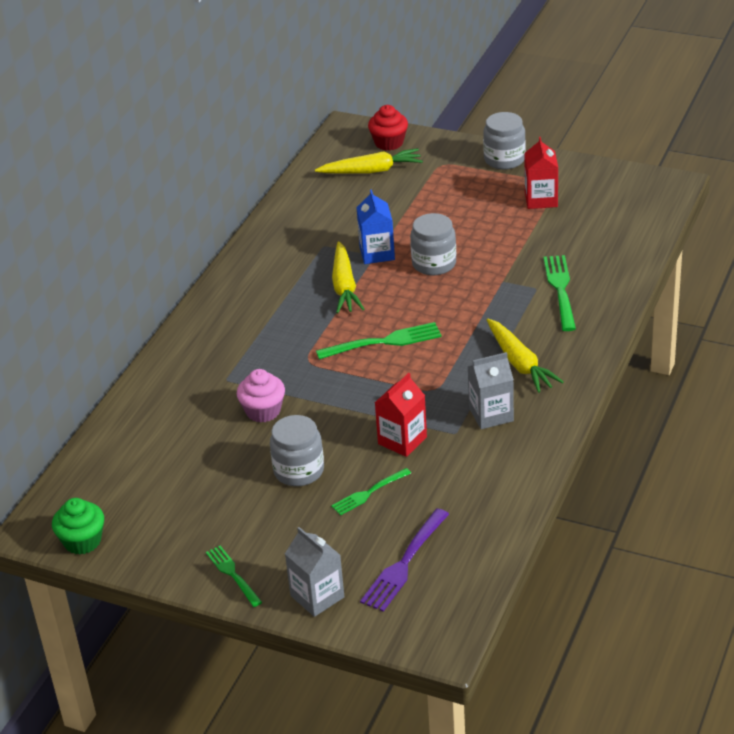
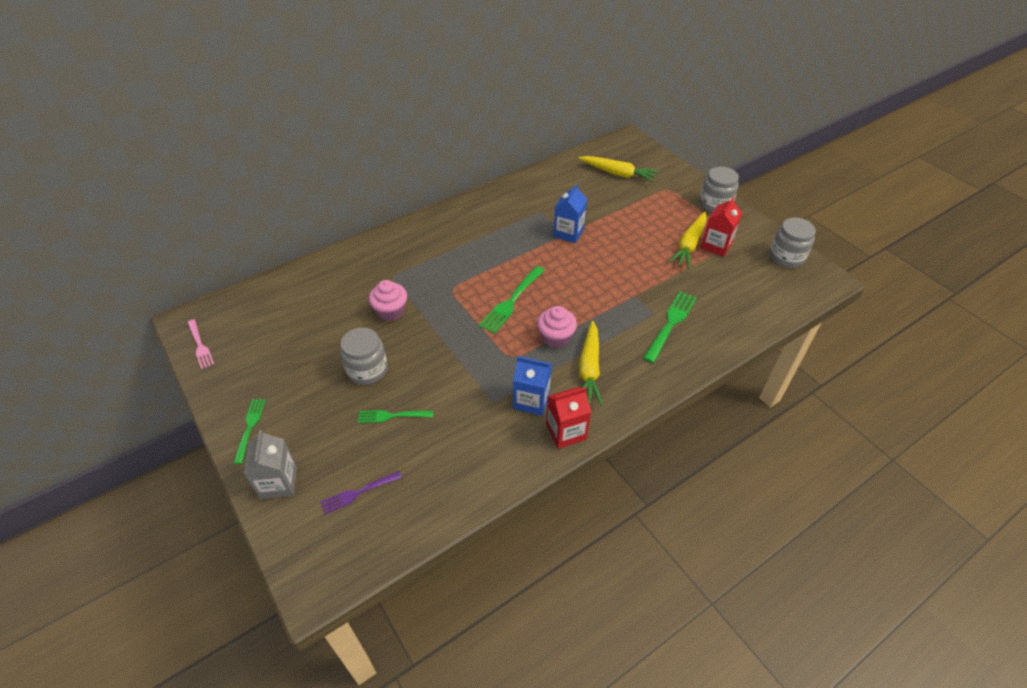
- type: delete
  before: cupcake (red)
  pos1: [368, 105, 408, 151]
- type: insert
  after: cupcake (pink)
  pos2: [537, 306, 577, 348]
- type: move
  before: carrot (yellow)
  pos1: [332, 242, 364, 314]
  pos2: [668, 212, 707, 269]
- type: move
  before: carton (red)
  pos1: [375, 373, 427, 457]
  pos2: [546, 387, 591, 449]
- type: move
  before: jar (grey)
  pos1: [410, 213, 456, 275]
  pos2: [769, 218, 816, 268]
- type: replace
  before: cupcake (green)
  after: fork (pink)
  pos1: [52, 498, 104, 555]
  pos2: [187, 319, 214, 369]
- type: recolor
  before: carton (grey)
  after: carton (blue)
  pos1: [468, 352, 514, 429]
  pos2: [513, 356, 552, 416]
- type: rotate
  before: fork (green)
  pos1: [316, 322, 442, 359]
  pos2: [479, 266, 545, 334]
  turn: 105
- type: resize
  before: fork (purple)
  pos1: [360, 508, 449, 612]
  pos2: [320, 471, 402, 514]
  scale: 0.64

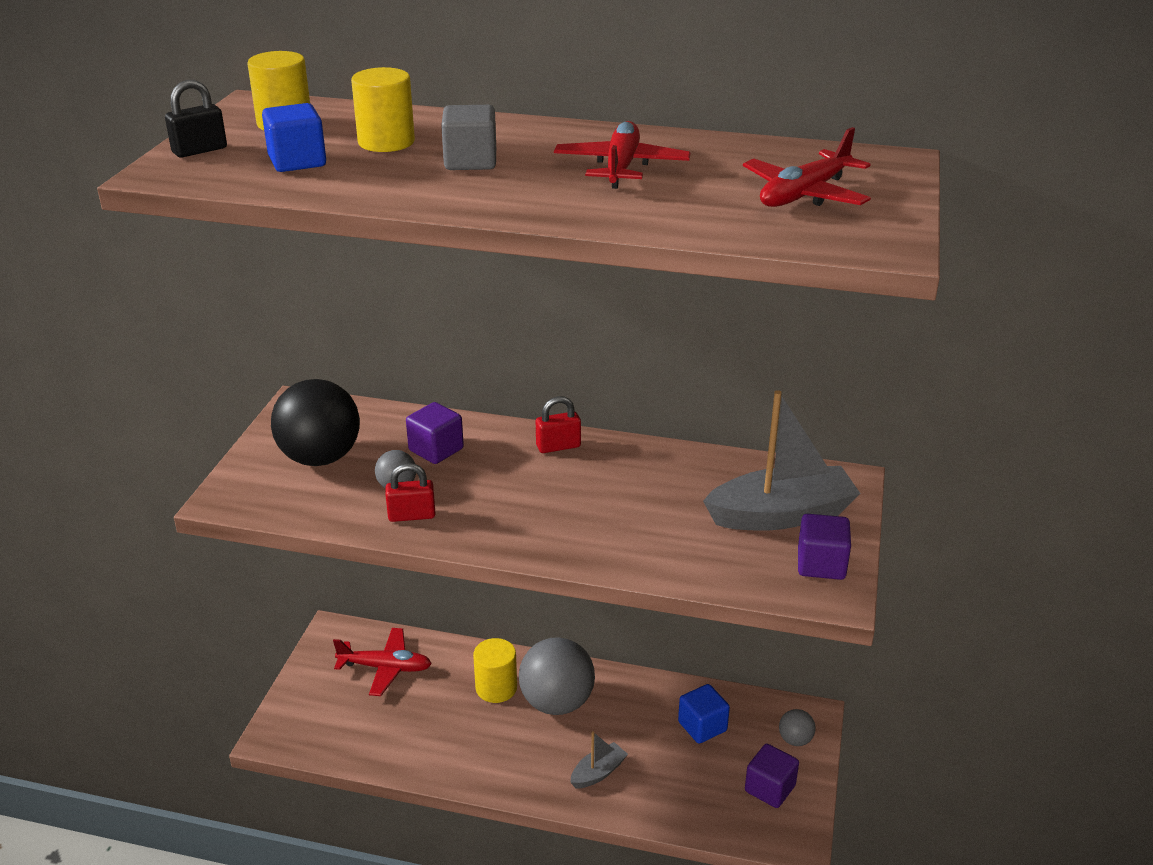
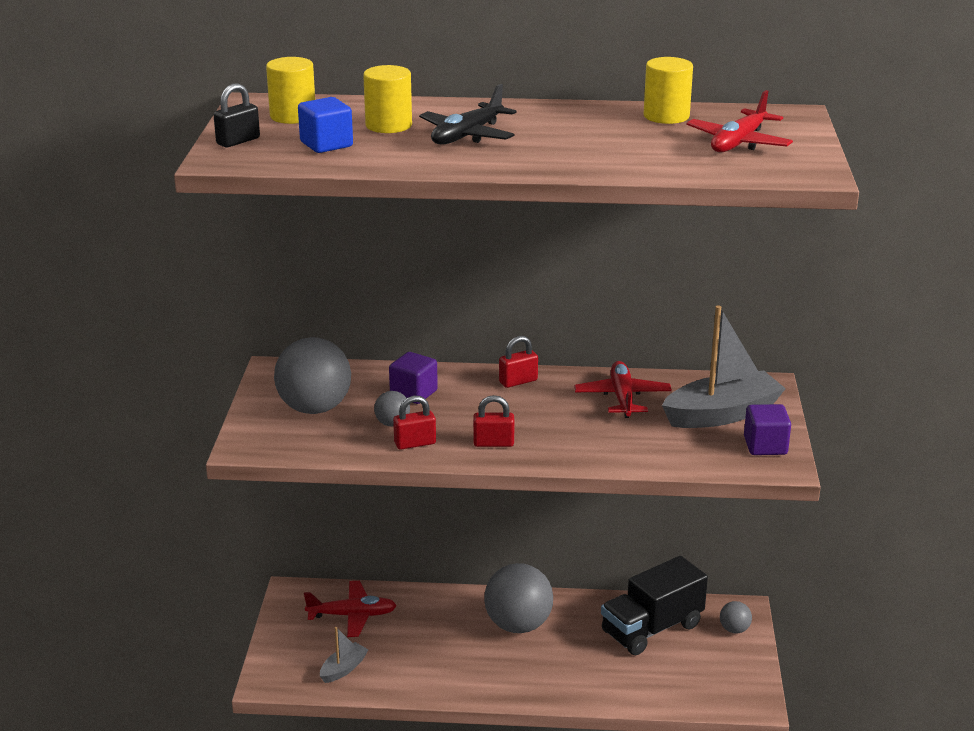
- type: delete
  before: cube (purple)
  pos1: [745, 744, 799, 808]
- type: insert
  after: padlock (red)
  pos2: [473, 395, 514, 447]
- type: move
  before: cylinder (yellow)
  pos1: [473, 638, 517, 703]
  pos2: [644, 57, 693, 124]
- type: move
  before: plane (red)
  pos1: [554, 121, 691, 189]
  pos2: [574, 361, 672, 418]
- type: move
  before: boat (grey)
  pos1: [570, 731, 628, 789]
  pos2: [320, 627, 369, 683]
- type: replace
  before: cube (grey)
  after: plane (black)
  pos1: [441, 105, 496, 170]
  pos2: [419, 84, 516, 144]
- type: replace
  before: cube (blue)
  after: truck (black)
  pos1: [678, 684, 730, 744]
  pos2: [601, 556, 708, 655]
- type: recolor
  before: ball (black)
  after: ball (grey)
  pos1: [271, 379, 360, 466]
  pos2: [274, 337, 351, 414]

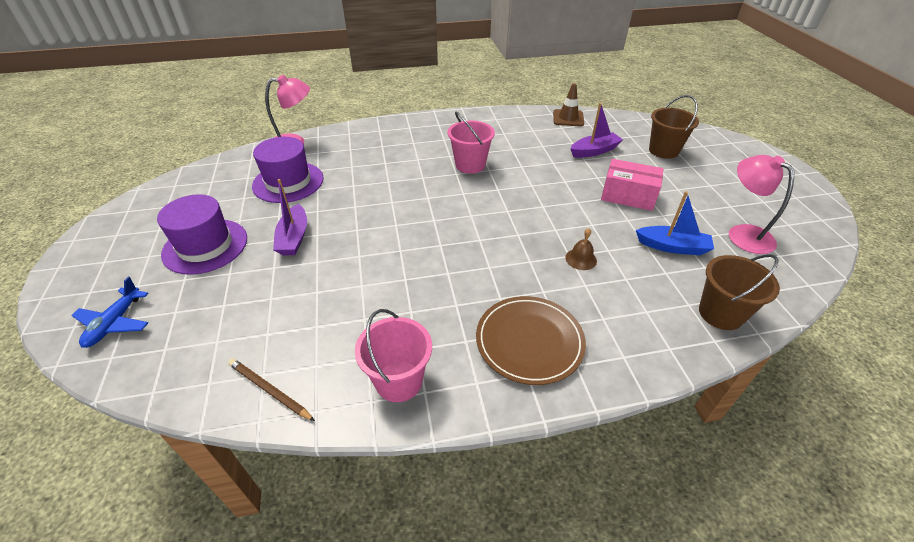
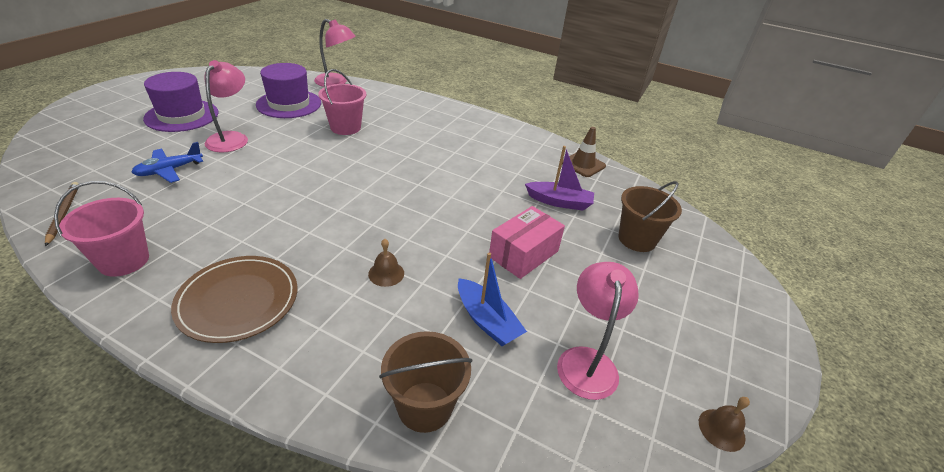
- type: insert
  after: bell (brown)
  pos2: [699, 397, 750, 452]
- type: move
  before: plane (blue)
  pos1: [71, 277, 149, 348]
  pos2: [131, 142, 203, 183]
- type: move
  before: bucket (pink)
  pos1: [448, 112, 495, 174]
  pos2: [318, 69, 366, 135]
- type: replace
  before: boat (purple)
  after: lamp (pink)
  pos1: [273, 179, 307, 256]
  pos2: [204, 60, 248, 153]
- type: rotate
  before: box (pink)
  pos1: [601, 159, 664, 211]
  pos2: [489, 206, 565, 279]
  turn: 75

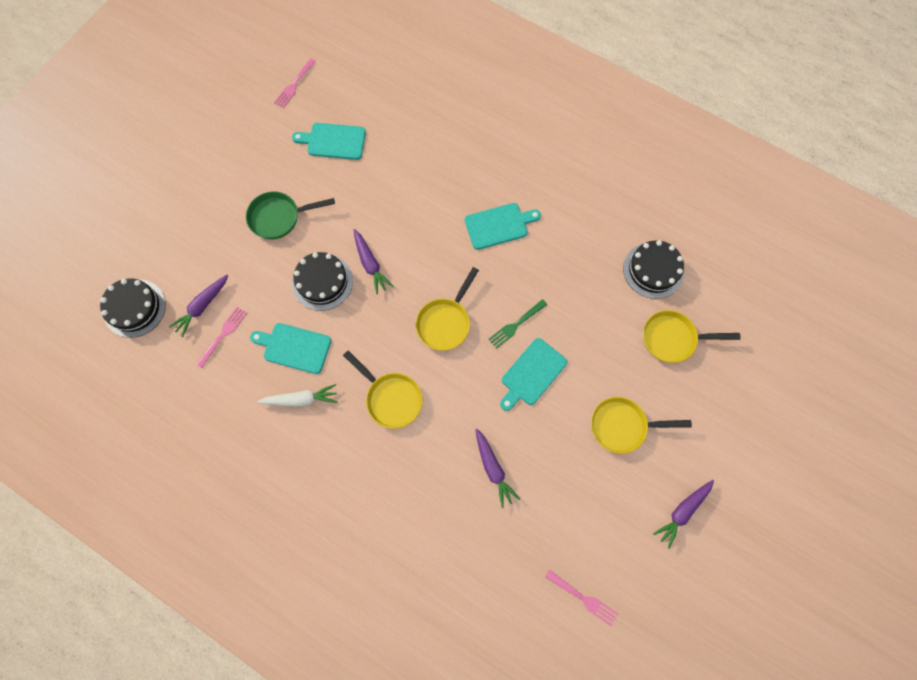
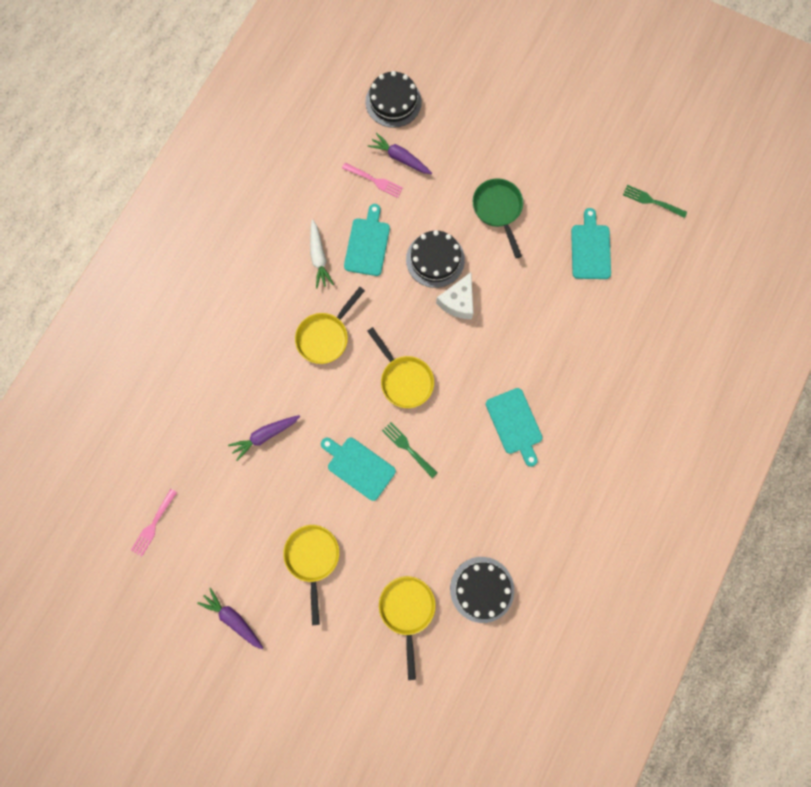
- type: replace
  before: carrot (purple)
  after: cheese (white)
  pos1: [354, 229, 393, 294]
  pos2: [436, 272, 473, 319]
- type: recolor
  before: fork (pink)
  after: fork (green)
  pos1: [274, 58, 316, 108]
  pos2: [623, 185, 687, 218]
- type: rotate
  before: pan (yellow)
  pos1: [415, 267, 479, 351]
  pos2: [367, 327, 434, 408]
  turn: -150

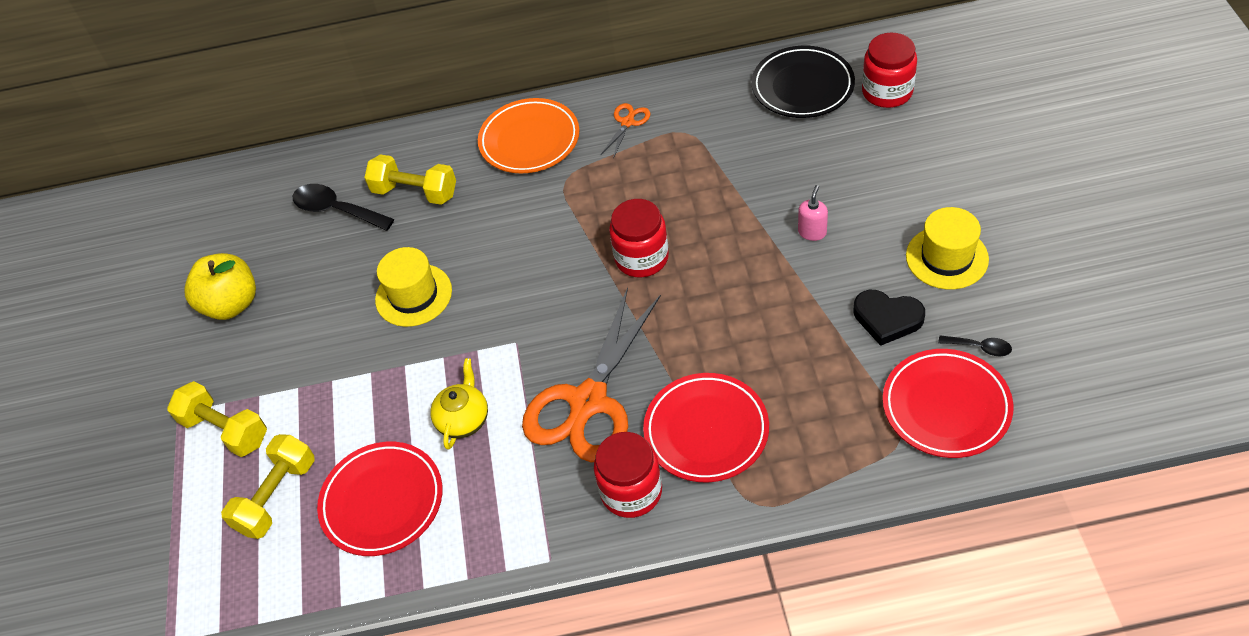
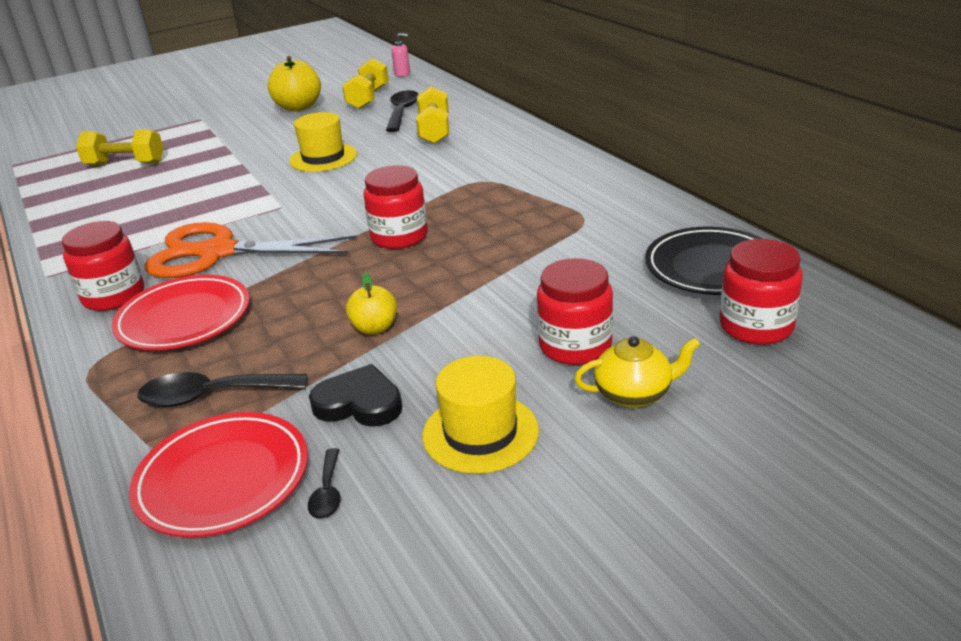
- type: delete
  before: plate (red)
  pos1: [317, 442, 442, 556]
- type: delete
  before: plate (orange)
  pos1: [478, 98, 579, 173]
- type: delete
  before: scissors (orange)
  pos1: [601, 103, 650, 159]
- type: insert
  after: spoon (black)
  pos2: [138, 372, 307, 407]
- type: insert
  after: apple (yellow)
  pos2: [346, 273, 397, 335]
- type: insert
  after: jar (red)
  pos2: [537, 258, 613, 365]
- type: move
  before: dumbbell (yellow)
  pos1: [167, 381, 267, 457]
  pos2: [342, 58, 389, 109]
- type: move
  before: teapot (yellow)
  pos1: [430, 358, 488, 450]
  pos2: [574, 336, 700, 408]
- type: move
  before: soap dispenser (pink)
  pos1: [798, 185, 828, 241]
  pos2: [391, 33, 410, 77]
- type: rotate
  before: heart (black)
  pos1: [854, 290, 925, 346]
  pos2: [309, 364, 402, 427]
  turn: 105

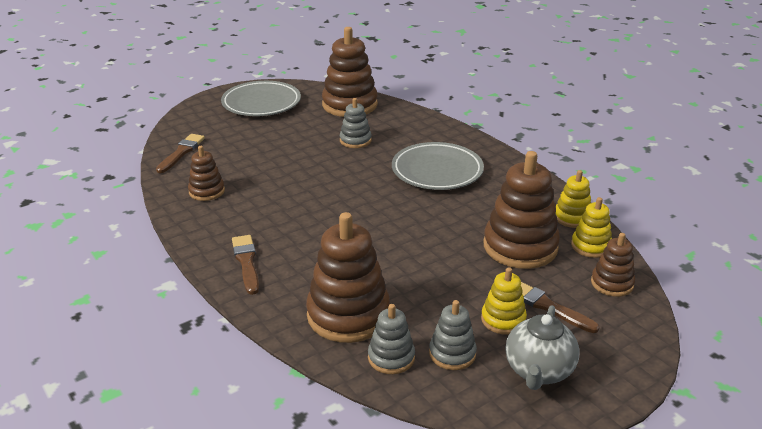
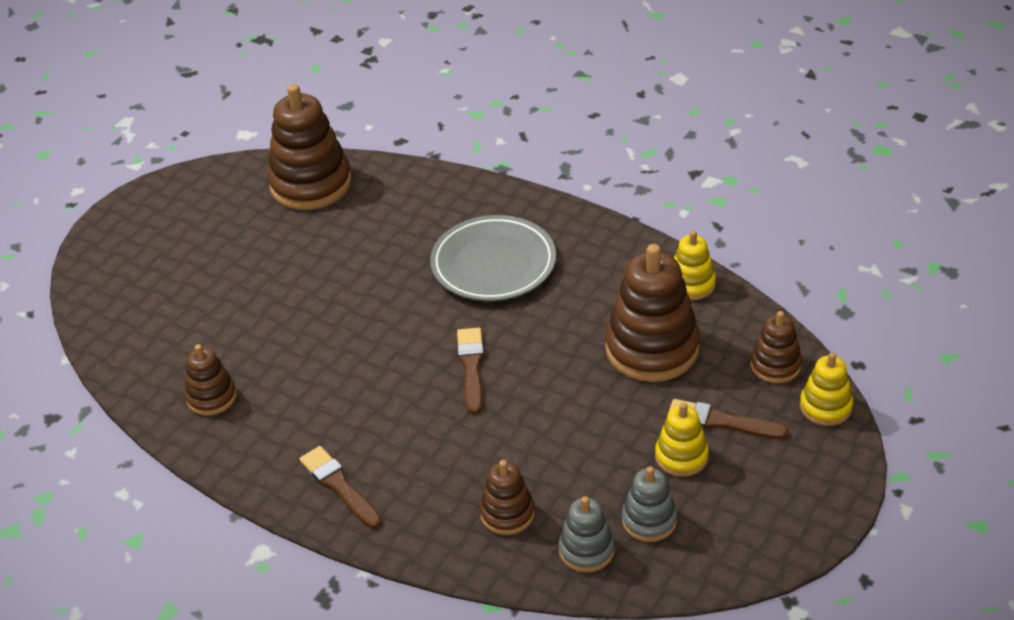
- type: delete
  before: plate (grey)
  pos1: [221, 81, 301, 116]
- type: delete
  before: stacking toy (grey)
  pos1: [340, 98, 372, 148]
- type: delete
  before: teapot (grey)
  pos1: [505, 305, 580, 390]
- type: move
  before: brush (brown)
  pos1: [156, 134, 205, 173]
  pos2: [457, 328, 484, 414]
- type: move
  before: stacking toy (yellow)
  pos1: [571, 197, 612, 258]
  pos2: [800, 352, 853, 426]
- type: resize
  before: stacking toy (brown)
  pos1: [306, 212, 390, 343]
  pos2: [480, 460, 535, 535]
  scale: 0.53

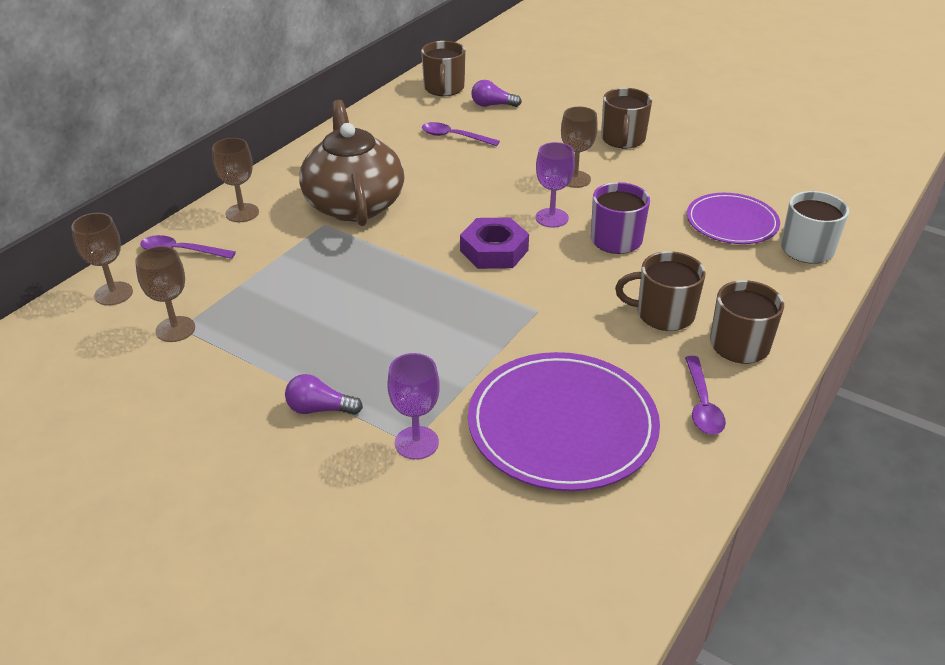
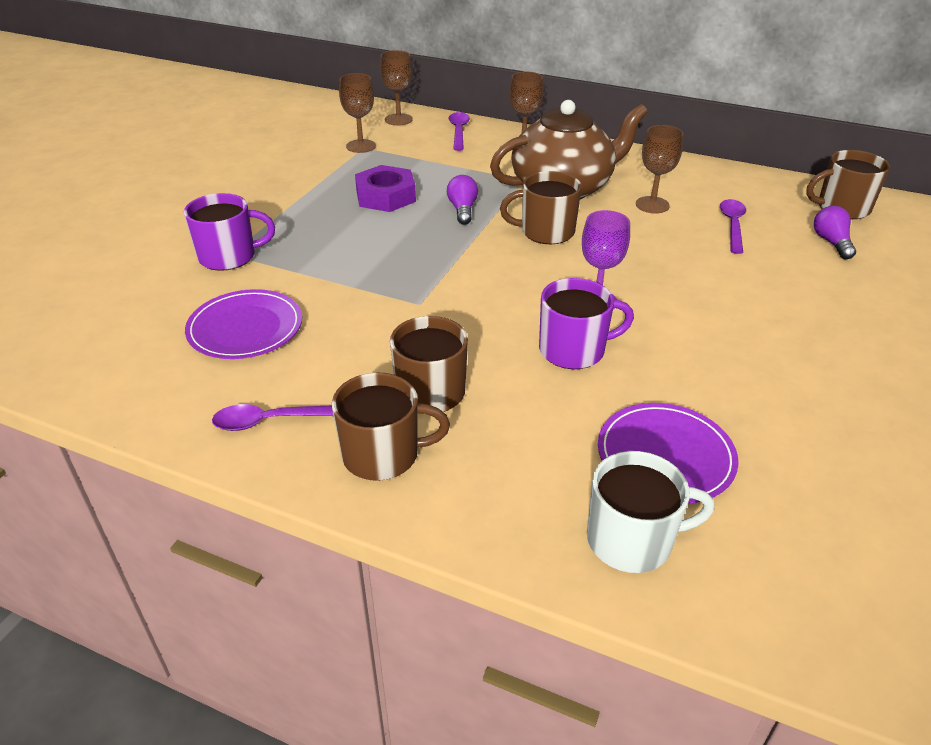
- type: move
  before: light bulb (purple)
  pos1: [285, 374, 363, 415]
  pos2: [447, 175, 478, 225]
- type: move
  before: nut (purple)
  pos1: [460, 218, 529, 269]
  pos2: [355, 165, 416, 212]
- type: move
  before: goblet (brown)
  pos1: [561, 107, 598, 188]
  pos2: [636, 125, 684, 213]
- type: move
  before: mug (brown)
  pos1: [601, 88, 652, 148]
  pos2: [500, 171, 582, 244]
- type: replace
  before: goblet (purple)
  after: mug (purple)
  pos1: [387, 353, 440, 460]
  pos2: [184, 193, 275, 271]
- type: resize
  before: plate (purple)
  pos1: [468, 352, 660, 491]
  pos2: [185, 289, 302, 359]
  scale: 0.62

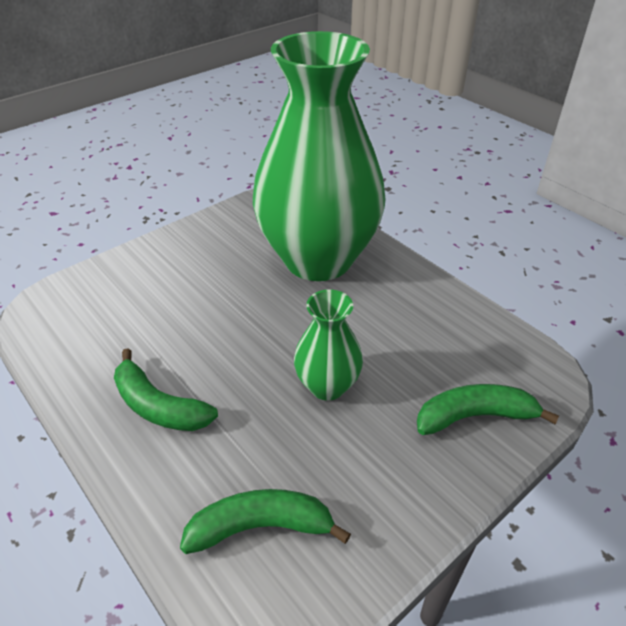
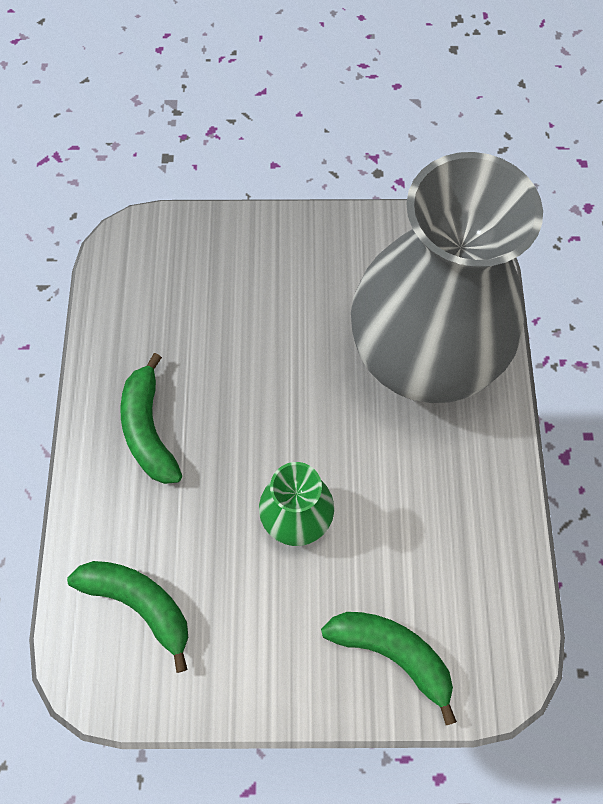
- type: recolor
  before: vase (green)
  after: vase (grey)
  pos1: [253, 31, 386, 281]
  pos2: [351, 152, 543, 403]

